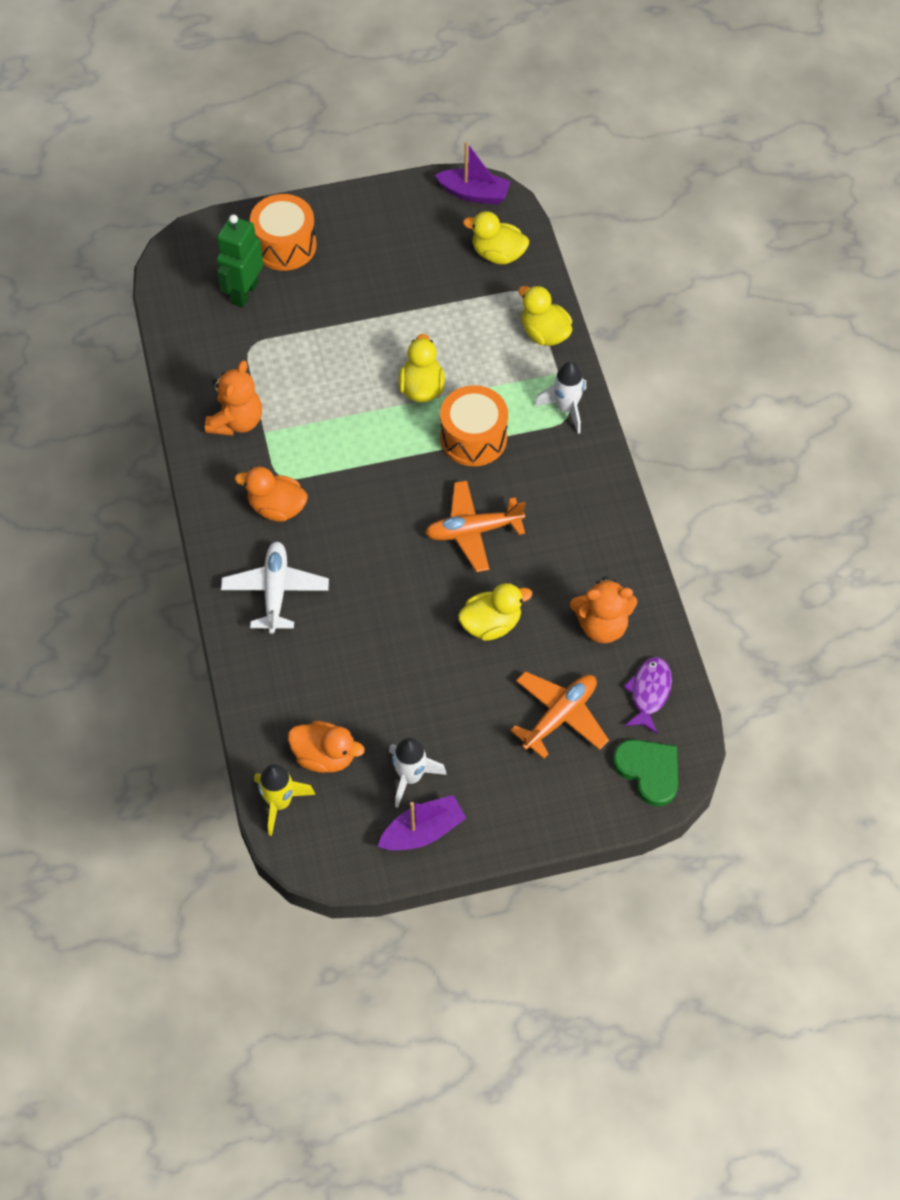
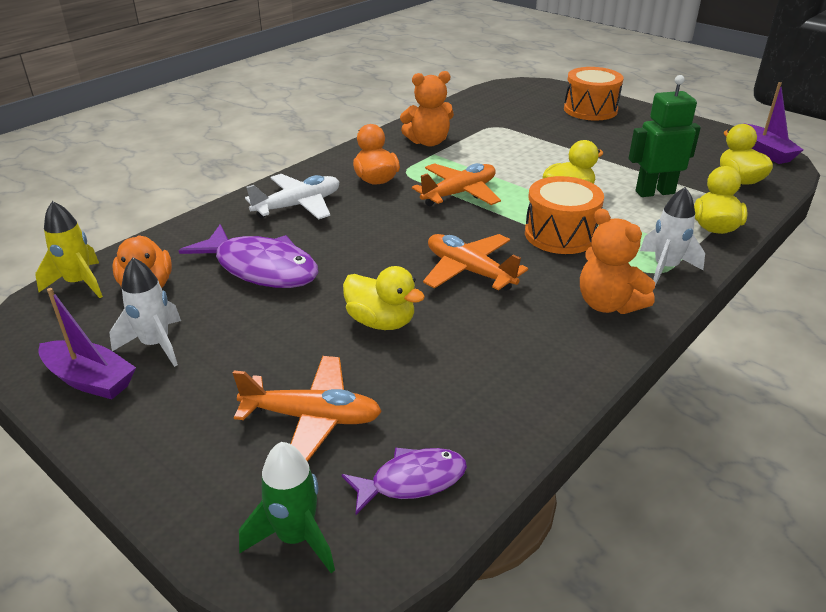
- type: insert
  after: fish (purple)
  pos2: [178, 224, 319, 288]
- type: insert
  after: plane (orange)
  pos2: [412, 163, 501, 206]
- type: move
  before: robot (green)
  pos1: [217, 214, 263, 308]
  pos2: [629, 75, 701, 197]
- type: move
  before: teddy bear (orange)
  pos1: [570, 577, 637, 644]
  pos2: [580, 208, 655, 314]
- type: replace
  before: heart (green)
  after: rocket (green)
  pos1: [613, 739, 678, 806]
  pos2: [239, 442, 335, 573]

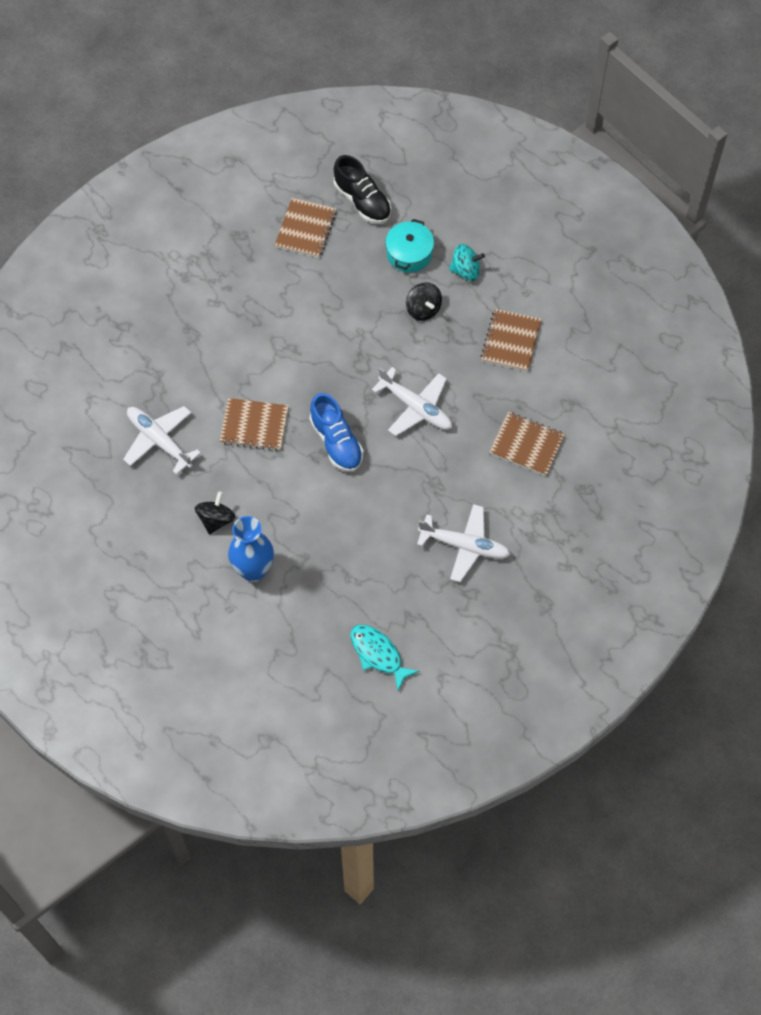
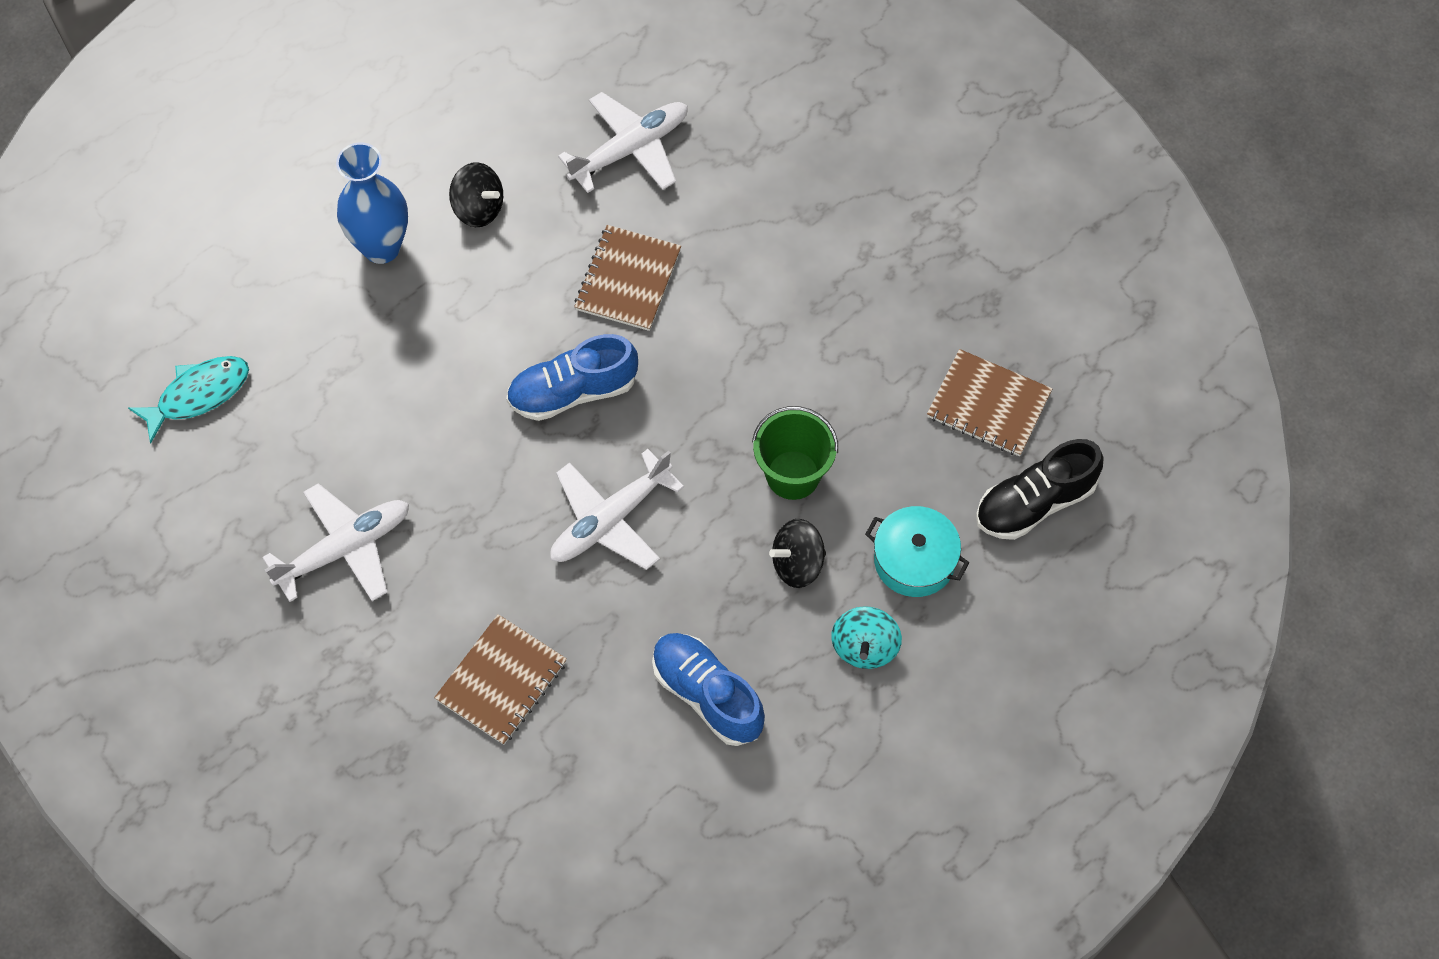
- type: insert
  after: bucket (green)
  pos2: [752, 406, 838, 500]
- type: replace
  before: notebook (brown)
  after: shoe (blue)
  pos1: [481, 309, 542, 372]
  pos2: [652, 633, 765, 746]
- type: rotate
  before: plane (white)
  pos1: [417, 504, 511, 582]
  pos2: [262, 483, 409, 602]
  turn: -150

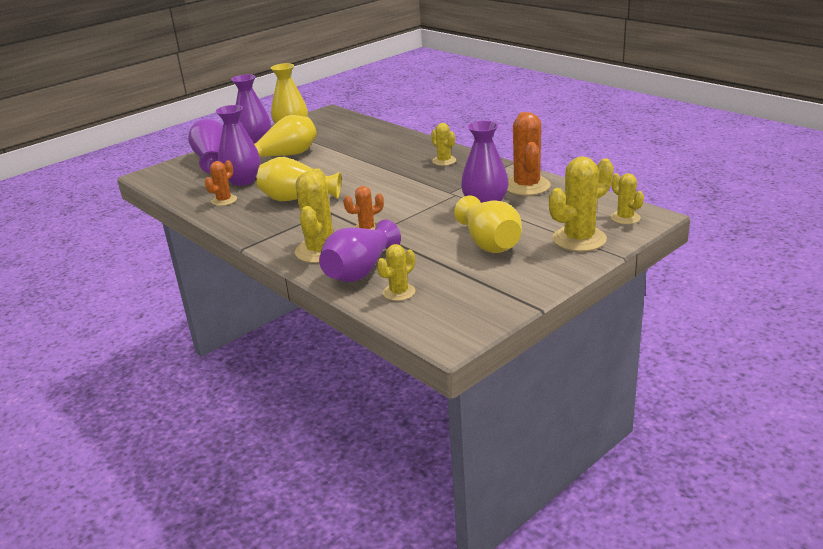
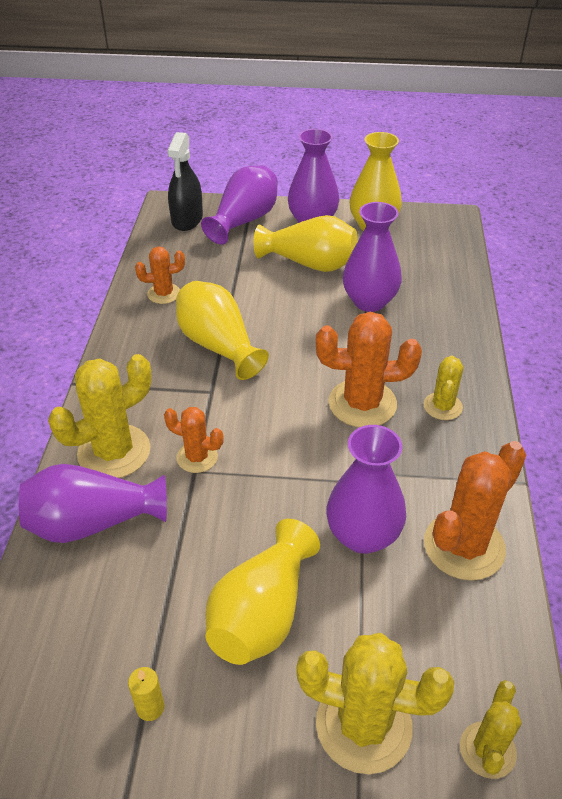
- type: delete
  before: cactus (yellow)
  pos1: [377, 244, 416, 301]
- type: insert
  after: candle (yellow)
  pos2: [128, 667, 164, 721]
- type: insert
  after: spray bottle (black)
  pos2: [167, 132, 203, 231]
- type: insert
  after: cactus (orange)
  pos2: [316, 312, 422, 427]
- type: move
  before: vase (purple)
  pos1: [216, 105, 261, 186]
  pos2: [343, 202, 402, 312]

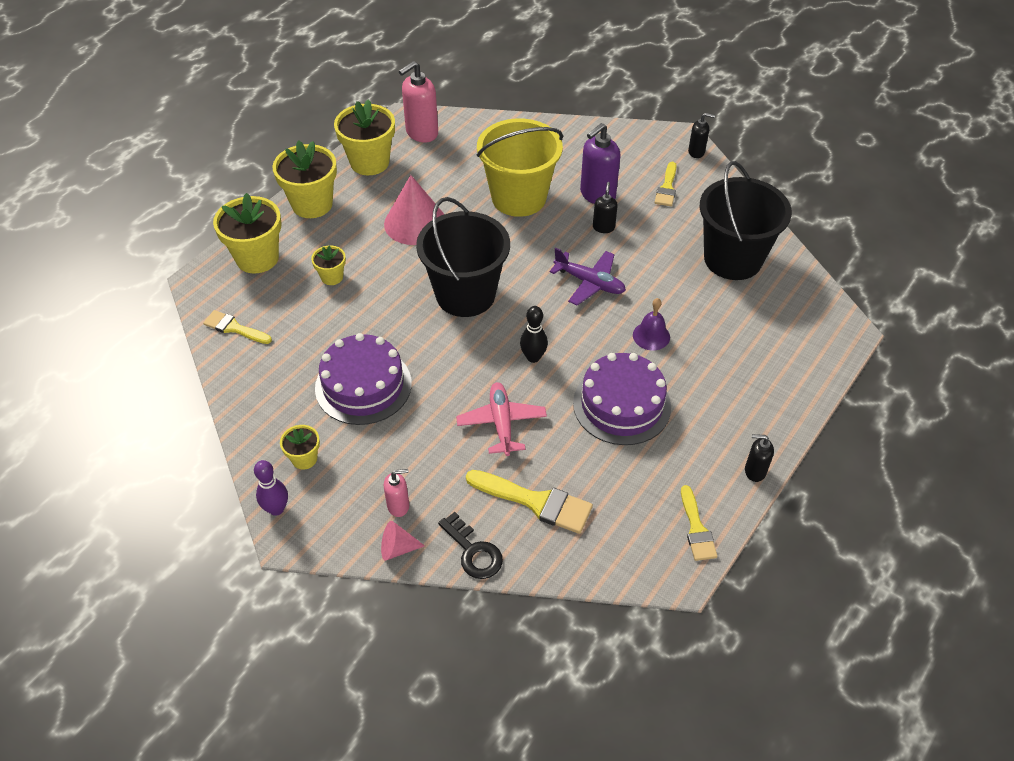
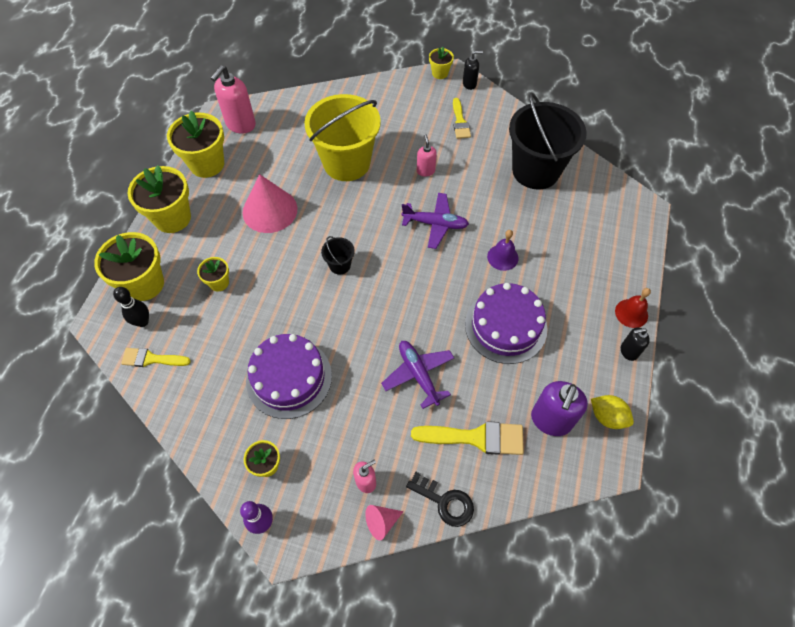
- type: insert
  after: flower pot (yellow)
  pos2: [429, 47, 454, 79]
- type: insert
  after: bell (red)
  pos2: [615, 288, 651, 328]
- type: move
  before: bowling pin (black)
  pos1: [520, 306, 548, 363]
  pos2: [113, 287, 149, 327]
- type: move
  before: soap dispenser (purple)
  pos1: [580, 123, 621, 204]
  pos2: [531, 381, 588, 436]
- type: replace
  before: brush (yellow)
  after: lemon (yellow)
  pos1: [681, 485, 718, 561]
  pos2: [591, 395, 634, 429]
- type: recolor
  before: plane (pink)
  after: plane (purple)
  pos1: [456, 382, 547, 456]
  pos2: [381, 341, 454, 409]
- type: recolor
  before: soap dispenser (black)
  after: soap dispenser (pink)
  pos1: [593, 182, 618, 233]
  pos2: [417, 134, 437, 177]
- type: resize
  before: bucket (black)
  pos1: [416, 197, 510, 317]
  pos2: [321, 236, 355, 275]
  scale: 0.42

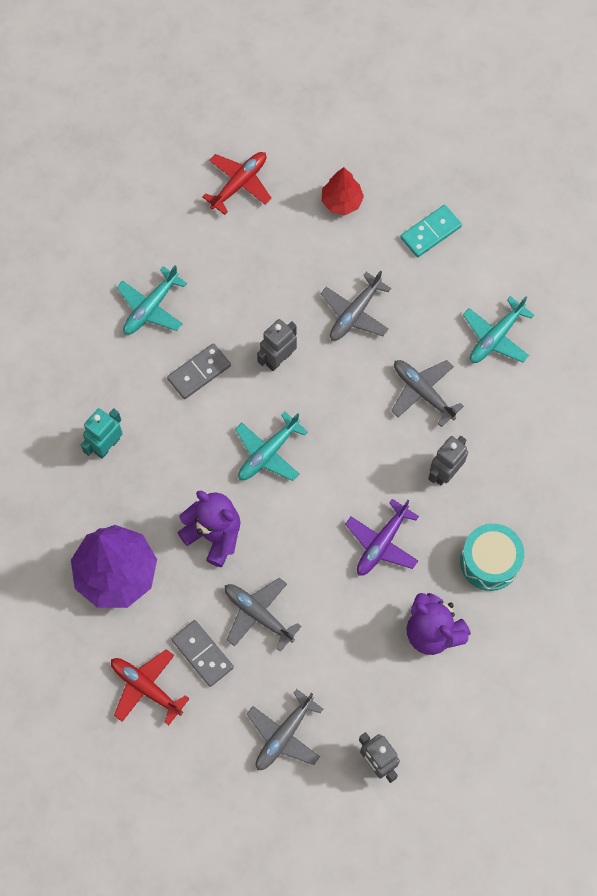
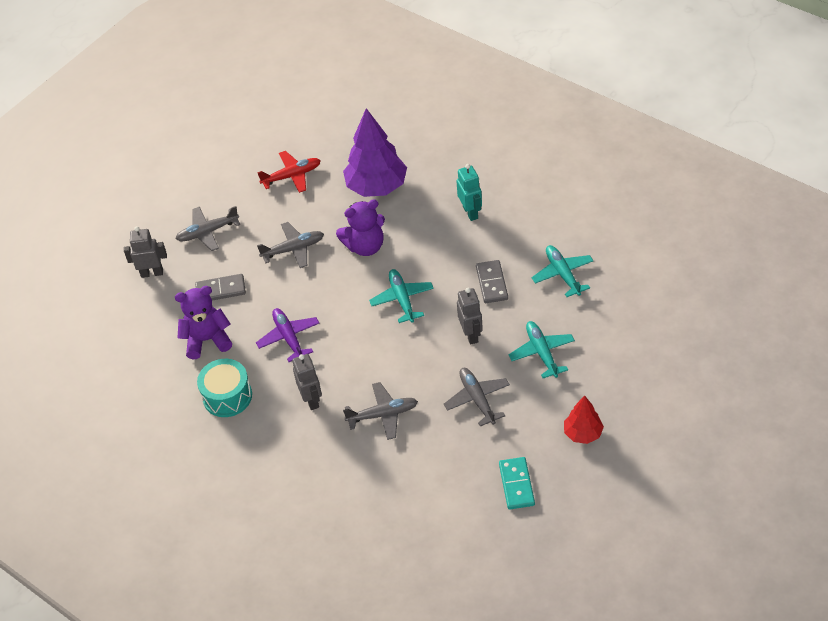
- type: delete
  before: plane (red)
  pos1: [202, 152, 272, 215]
- type: move
  before: domino (grey)
  pos1: [171, 620, 234, 687]
  pos2: [195, 274, 246, 301]
- type: move
  before: plane (turquoise)
  pos1: [463, 296, 534, 363]
  pos2: [509, 321, 575, 378]
- type: rotate
  before: plane (grey)
  pos1: [247, 689, 323, 770]
  pos2: [175, 206, 240, 251]
  turn: -90

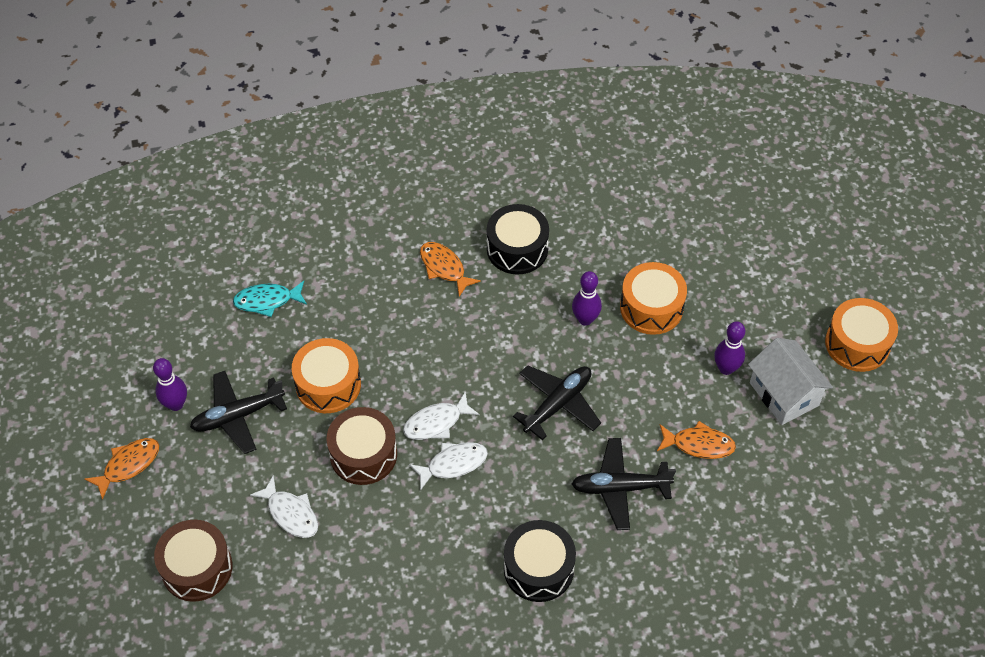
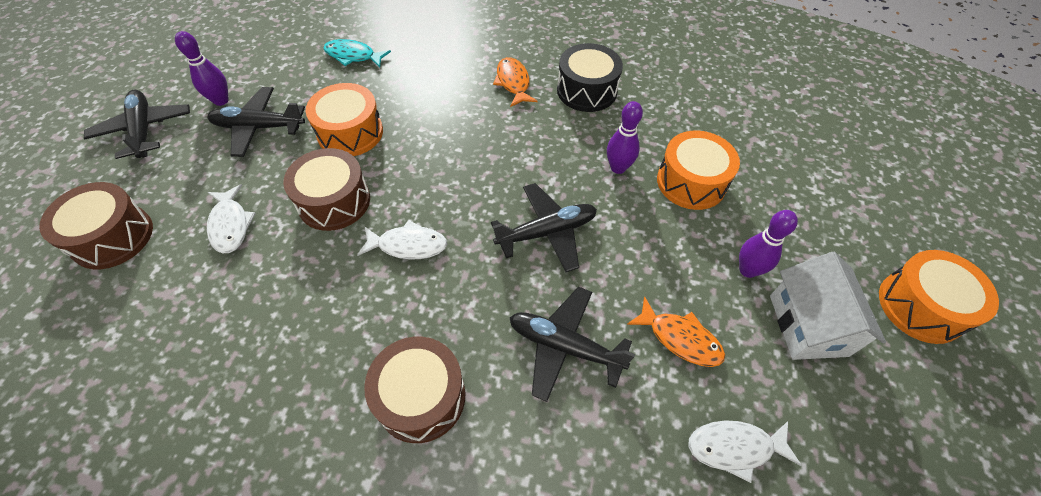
- type: move
  before: fish (white)
  pos1: [403, 392, 479, 440]
  pos2: [688, 420, 802, 483]
- type: replace
  before: fish (orange)
  after: plane (black)
  pos1: [85, 438, 159, 500]
  pos2: [84, 90, 190, 159]
- type: recolor
  before: drum (black)
  after: drum (brown)
  pos1: [504, 520, 576, 602]
  pos2: [364, 337, 466, 443]

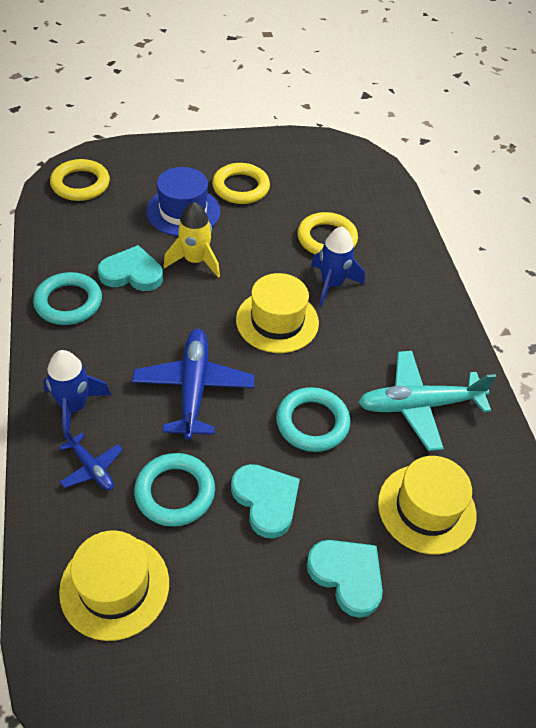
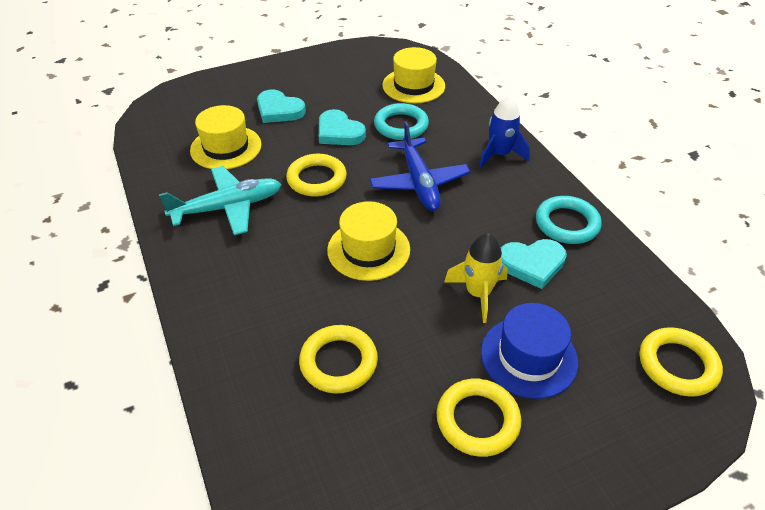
- type: delete
  before: plane (blue)
  pos1: [59, 430, 123, 490]
- type: delete
  before: rocket (blue)
  pos1: [311, 226, 365, 307]
- type: recolor
  before: ring (turquoise)
  after: ring (yellow)
  pos1: [276, 387, 350, 452]
  pos2: [286, 154, 347, 197]

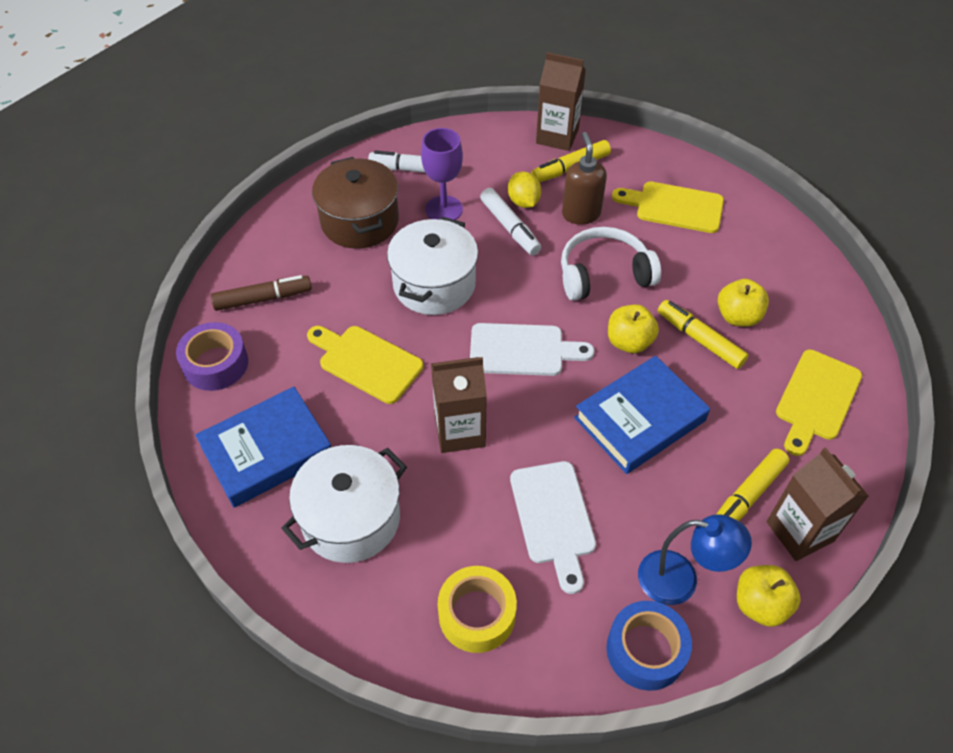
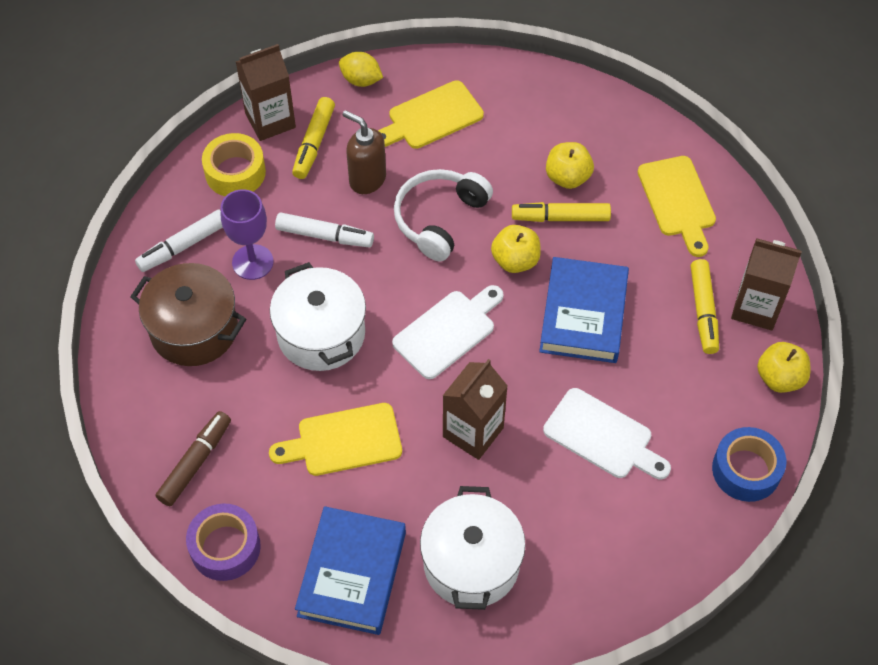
- type: delete
  before: lamp (blue)
  pos1: [638, 514, 752, 605]
- type: move
  before: tape (yellow)
  pos1: [438, 566, 517, 653]
  pos2: [202, 133, 266, 196]
- type: move
  before: lemon (yellow)
  pos1: [508, 172, 541, 208]
  pos2: [339, 52, 383, 87]

